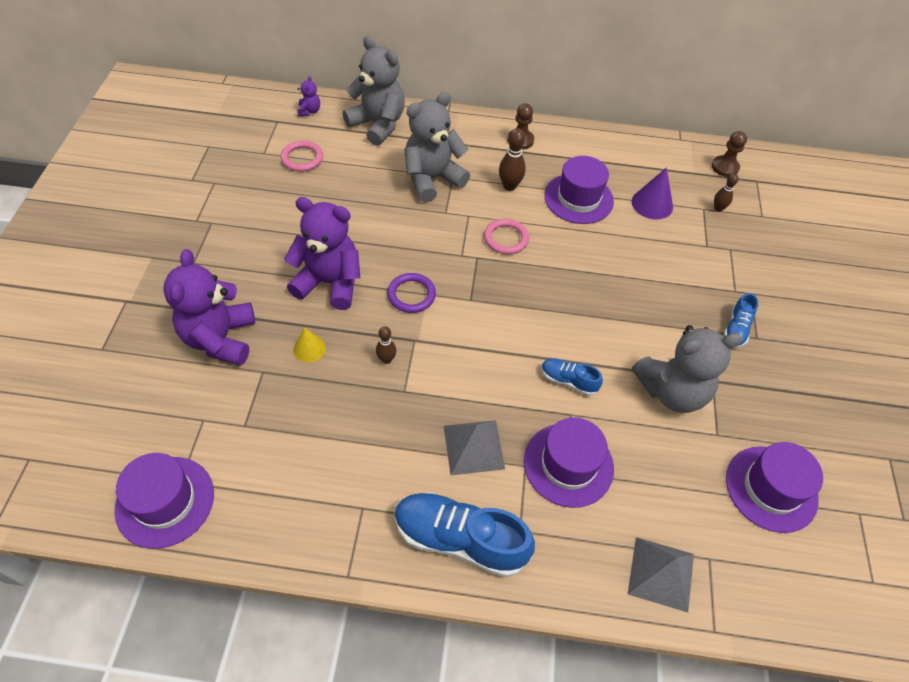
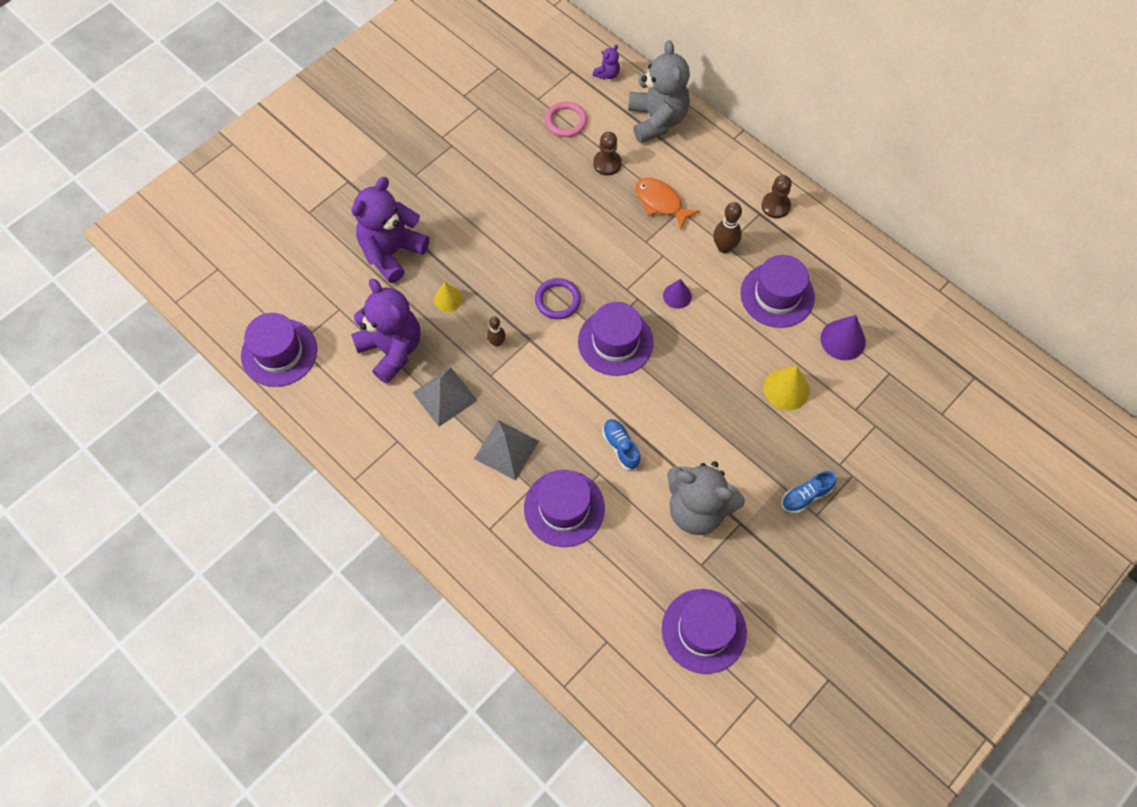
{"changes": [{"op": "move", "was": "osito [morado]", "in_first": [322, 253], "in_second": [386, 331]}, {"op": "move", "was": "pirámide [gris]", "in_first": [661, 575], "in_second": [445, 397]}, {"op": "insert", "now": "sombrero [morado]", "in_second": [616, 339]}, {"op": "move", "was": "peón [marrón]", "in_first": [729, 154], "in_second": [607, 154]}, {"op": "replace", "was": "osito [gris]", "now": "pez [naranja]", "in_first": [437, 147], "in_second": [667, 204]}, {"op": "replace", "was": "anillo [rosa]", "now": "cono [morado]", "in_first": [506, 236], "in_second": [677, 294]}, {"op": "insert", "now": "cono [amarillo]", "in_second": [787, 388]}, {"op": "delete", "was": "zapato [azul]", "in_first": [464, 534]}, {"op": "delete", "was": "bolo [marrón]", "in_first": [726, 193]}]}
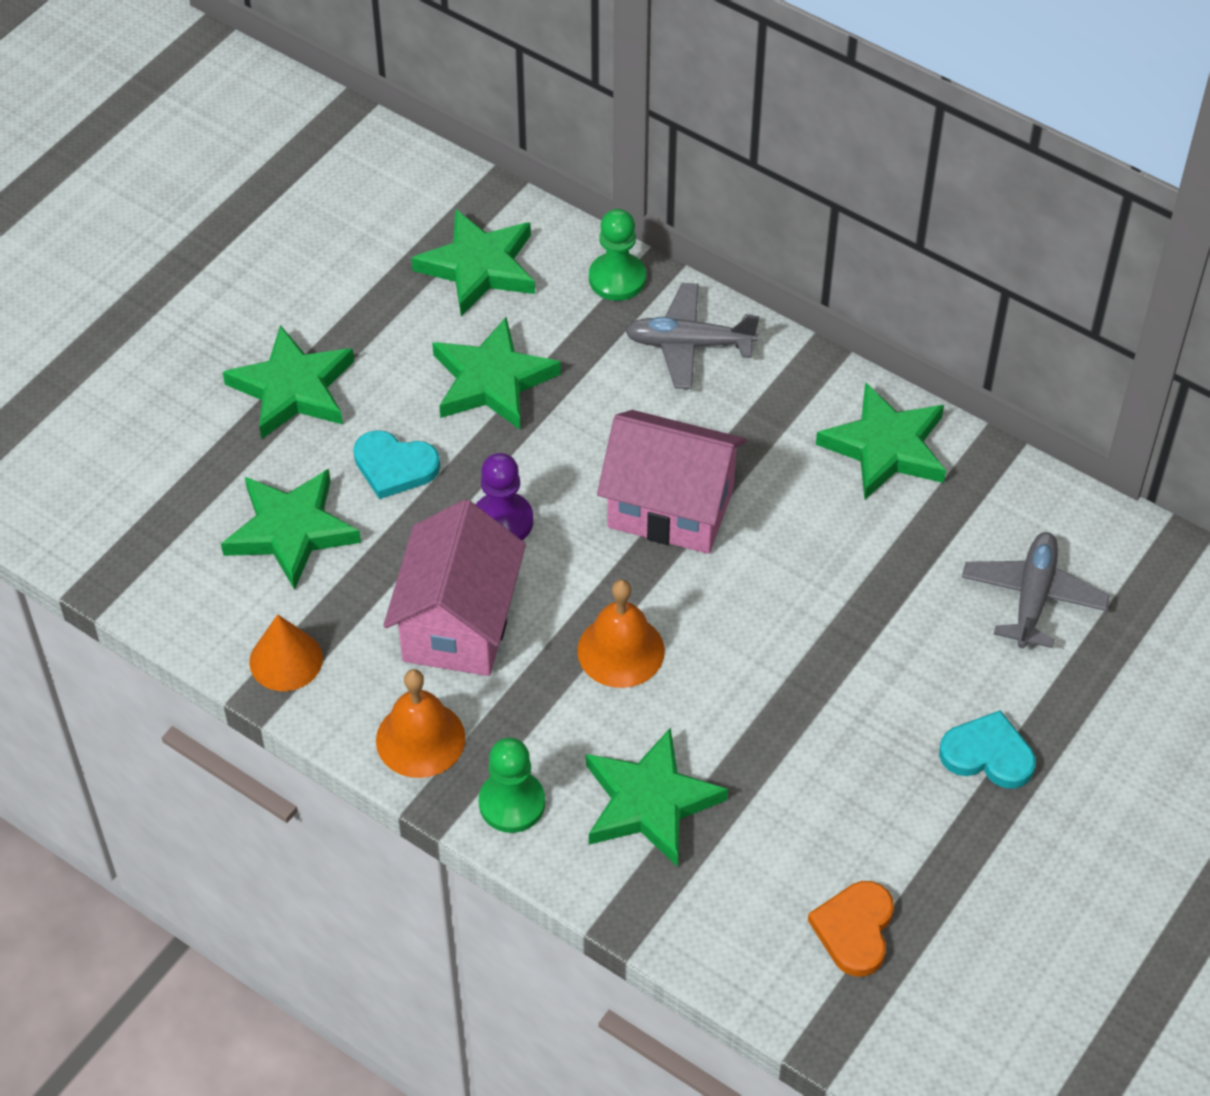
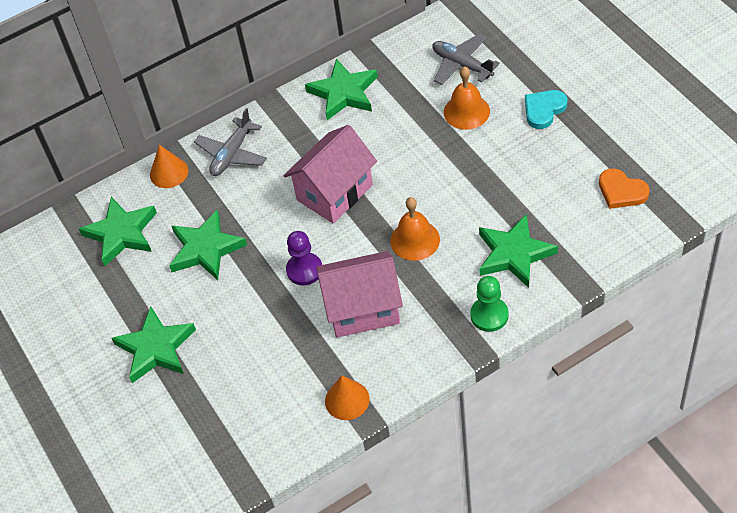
{"changes": [{"op": "replace", "was": "peón [verde]", "now": "cono [naranja]", "in_first": [617, 255], "in_second": [169, 166]}, {"op": "rotate", "was": "casa [rosa]", "in_first": [454, 588], "in_second": [359, 294], "clockwise": -45}, {"op": "move", "was": "campana [naranja]", "in_first": [421, 723], "in_second": [467, 98]}, {"op": "delete", "was": "estrella [verde]", "in_first": [291, 529]}, {"op": "delete", "was": "corazón [turquesa]", "in_first": [396, 464]}]}
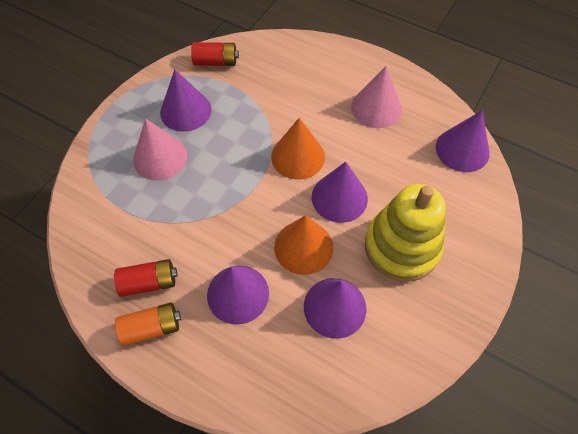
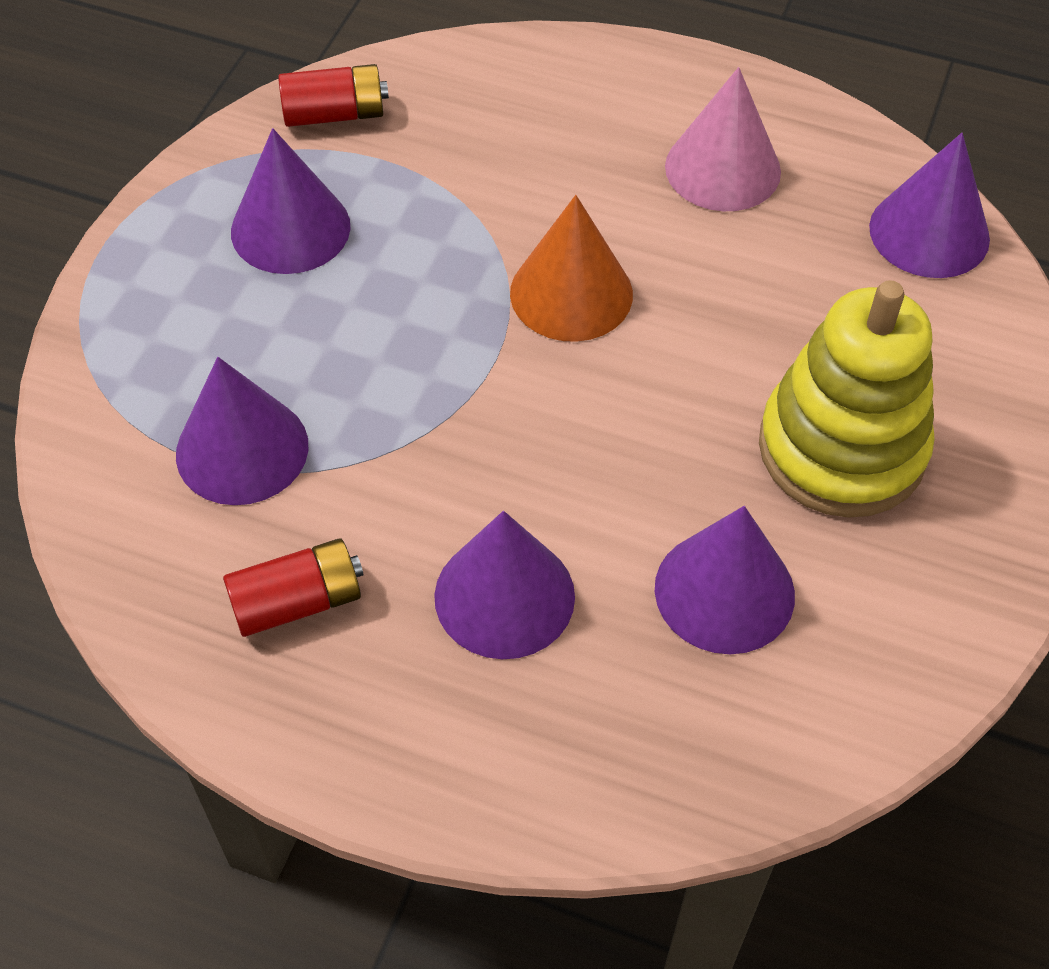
{"changes": [{"op": "move", "was": "cono [morado]", "in_first": [340, 192], "in_second": [242, 431]}, {"op": "delete", "was": "pila [naranja]", "in_first": [148, 324]}, {"op": "delete", "was": "cono [rosa]", "in_first": [160, 149]}, {"op": "delete", "was": "cono [naranja]", "in_first": [303, 245]}]}
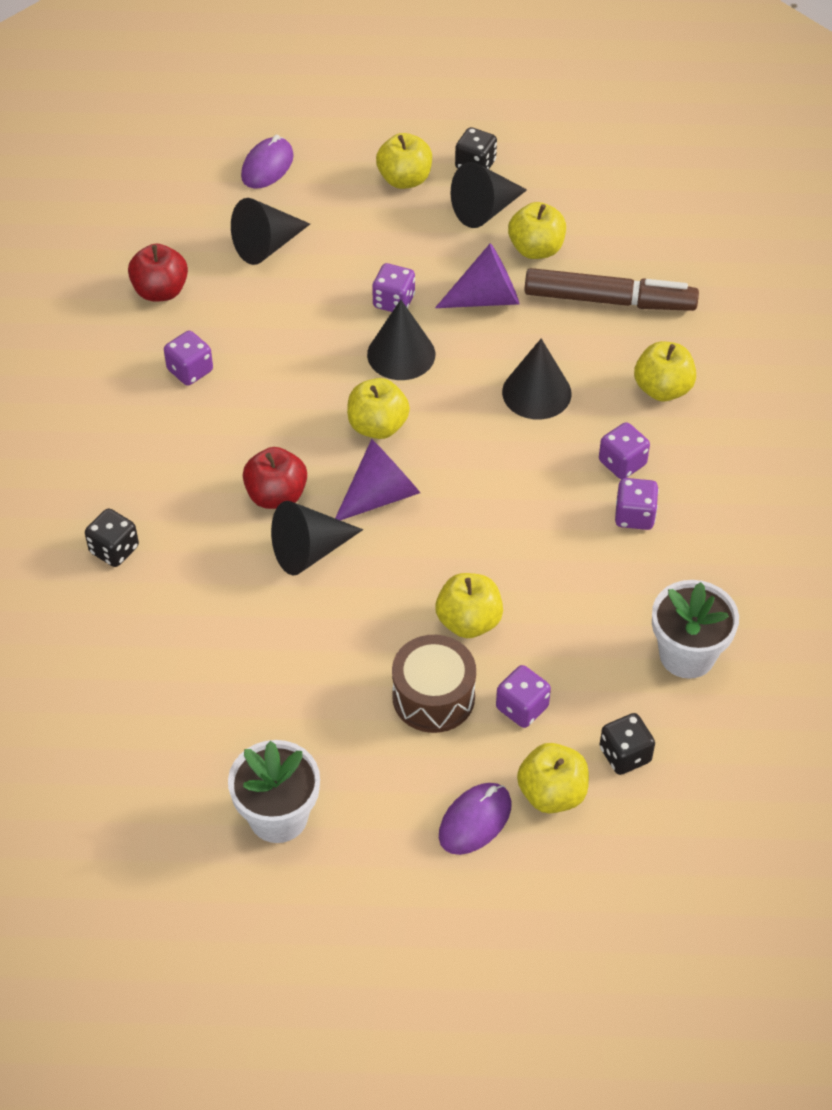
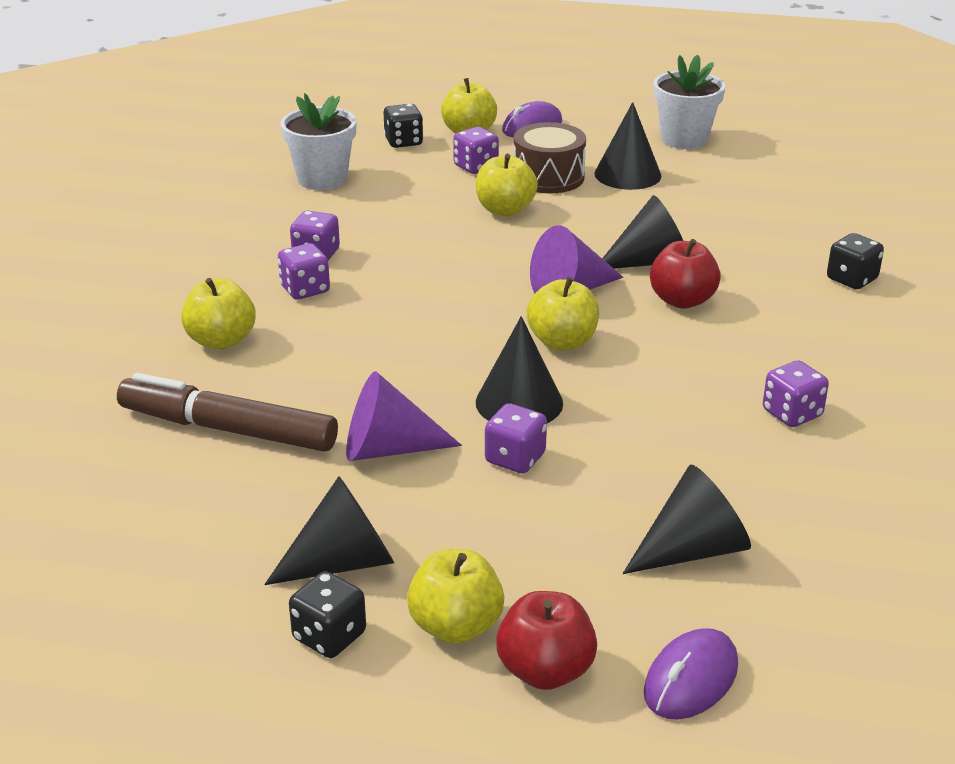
{"changes": [{"op": "move", "was": "manzana [rojo]", "in_first": [158, 273], "in_second": [546, 640]}, {"op": "move", "was": "cono [negro]", "in_first": [537, 379], "in_second": [627, 146]}, {"op": "delete", "was": "manzana [amarillo]", "in_first": [537, 230]}]}
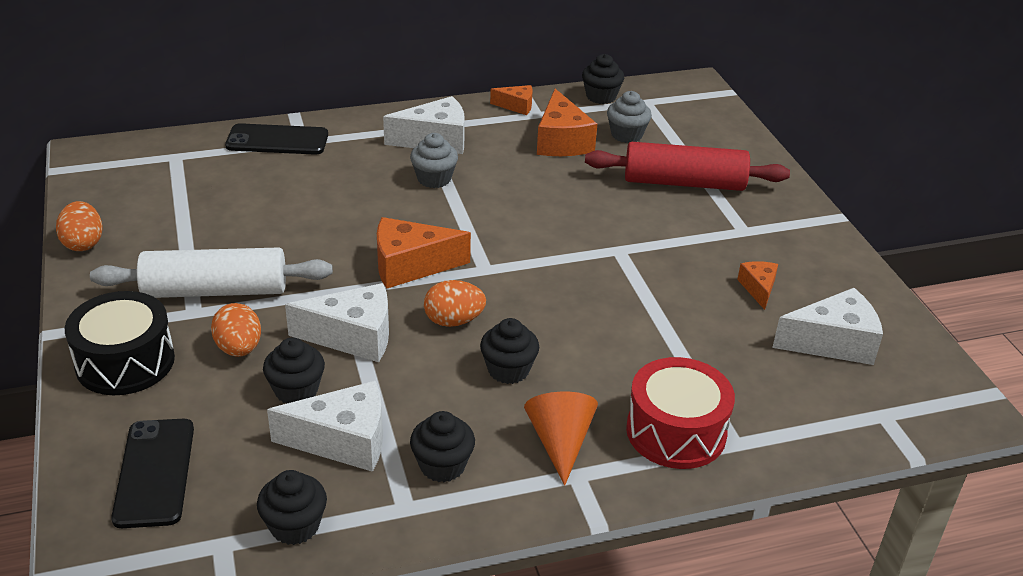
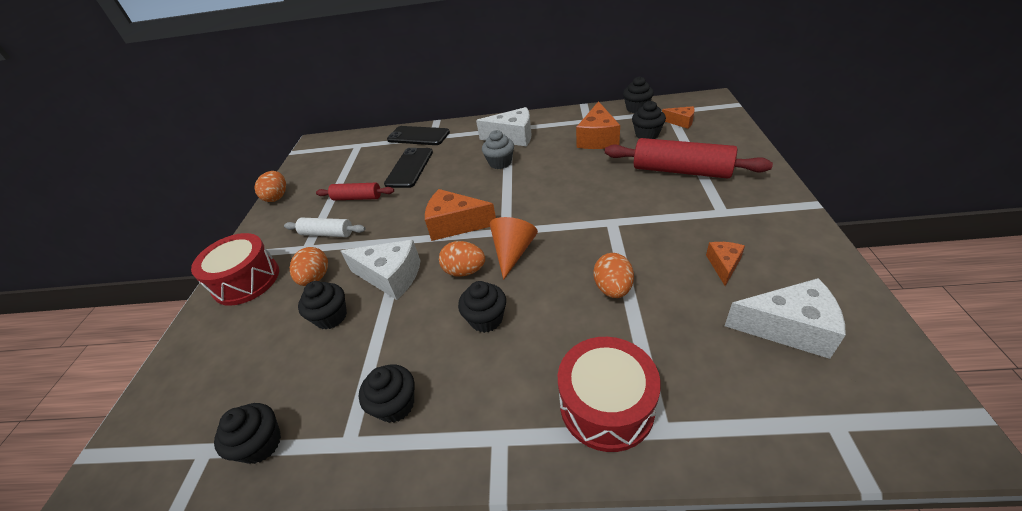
{"changes": [{"op": "recolor", "was": "tambor [negro]", "now": "tambor [rojo]", "in_first": [120, 343], "in_second": [235, 269]}, {"op": "resize", "was": "rodillo [blanco]", "in_first": [211, 272], "in_second": [325, 227], "ratio": 0.58}, {"op": "insert", "now": "rodillo [rojo]", "in_second": [355, 191]}, {"op": "move", "was": "móvil [negro]", "in_first": [152, 473], "in_second": [408, 168]}, {"op": "move", "was": "cono [naranja]", "in_first": [561, 439], "in_second": [514, 248]}, {"op": "insert", "now": "huevo [naranja]", "in_second": [613, 275]}, {"op": "recolor", "was": "magdalena [gris]", "now": "magdalena [negro]", "in_first": [629, 117], "in_second": [649, 120]}, {"op": "move", "was": "queso [naranja]", "in_first": [511, 100], "in_second": [678, 117]}, {"op": "delete", "was": "queso [blanco]", "in_first": [325, 426]}]}
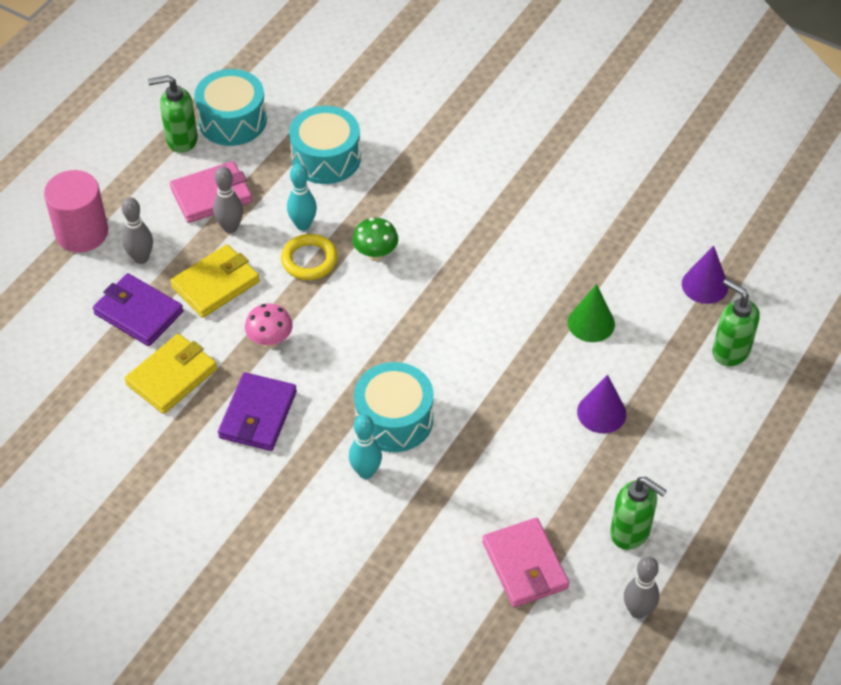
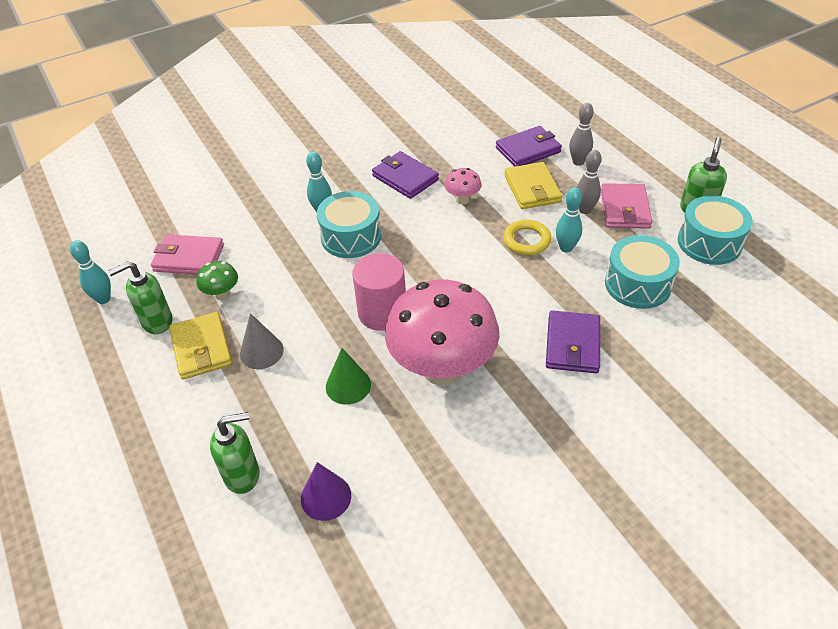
{"changes": [{"op": "recolor", "was": "bolo [gris]", "now": "bolo [turquesa]", "in_first": [641, 587], "in_second": [90, 272]}, {"op": "move", "was": "cartera [amarillo]", "in_first": [170, 374], "in_second": [200, 346]}, {"op": "move", "was": "seta [verde]", "in_first": [375, 239], "in_second": [217, 280]}, {"op": "recolor", "was": "cono [morado]", "now": "cono [gris]", "in_first": [601, 404], "in_second": [262, 341]}, {"op": "move", "was": "cilindro [rosa]", "in_first": [76, 211], "in_second": [379, 292]}, {"op": "insert", "now": "seta [rosa]", "in_second": [442, 333]}, {"op": "insert", "now": "cartera [morado]", "in_second": [573, 341]}]}
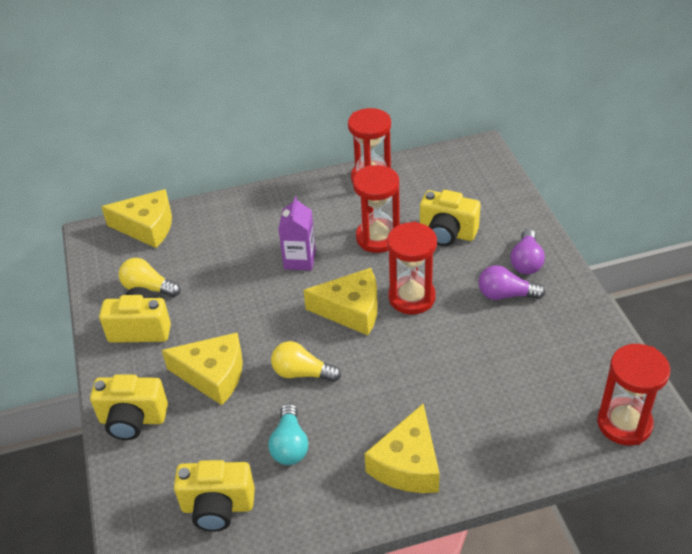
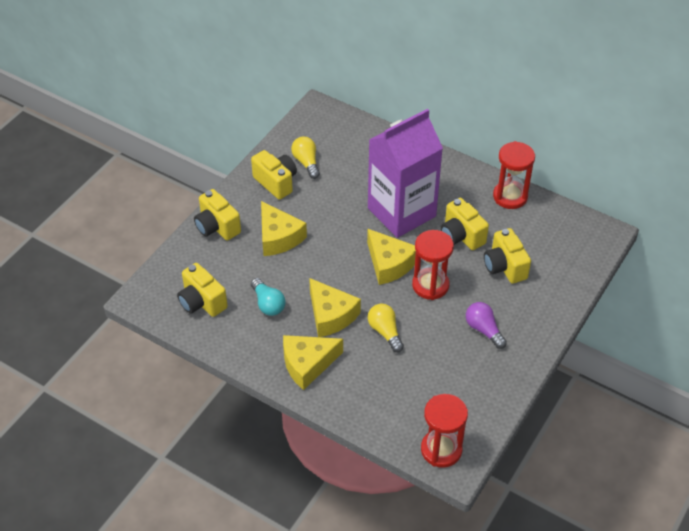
{"changes": [{"op": "rotate", "was": "bombilla [turquesa]", "in_first": [288, 434], "in_second": [268, 297], "clockwise": -75}, {"op": "move", "was": "queso [amarillo]", "in_first": [136, 218], "in_second": [335, 307]}, {"op": "resize", "was": "cartón de leche [morado]", "in_first": [297, 233], "in_second": [405, 173], "ratio": 2.23}, {"op": "move", "was": "bombilla [amarillo]", "in_first": [306, 361], "in_second": [386, 328]}, {"op": "replace", "was": "reloj de arena [rojo]", "now": "cámara [amarillo]", "in_first": [376, 209], "in_second": [465, 224]}, {"op": "delete", "was": "bombilla [morado]", "in_first": [527, 251]}]}
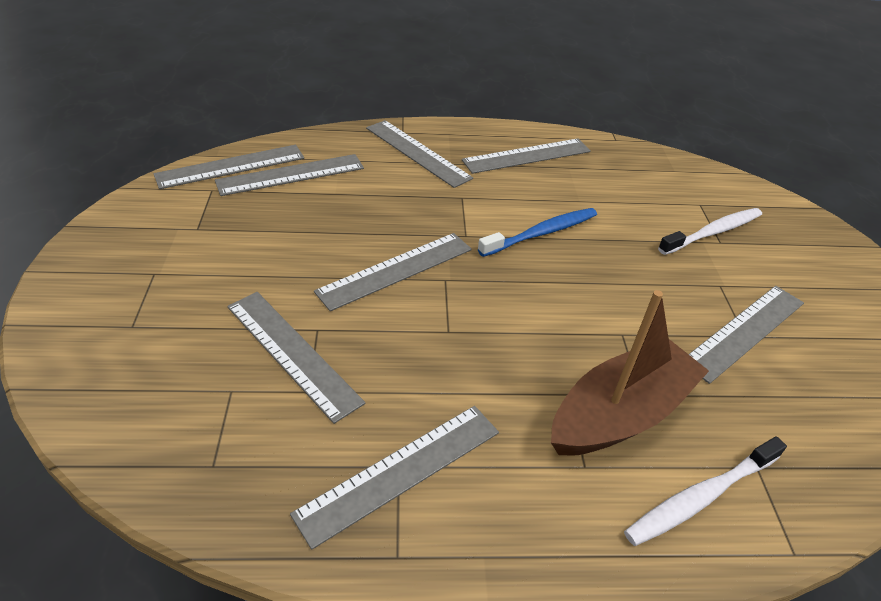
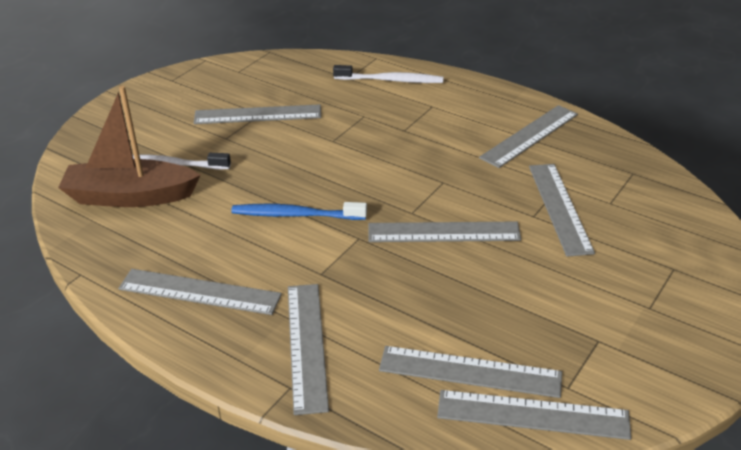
{"changes": [{"op": "move", "was": "barco [marrón]", "in_first": [630, 373], "in_second": [129, 146]}, {"op": "rotate", "was": "regla [gris]", "in_first": [394, 478], "in_second": [528, 136], "clockwise": -45}]}
